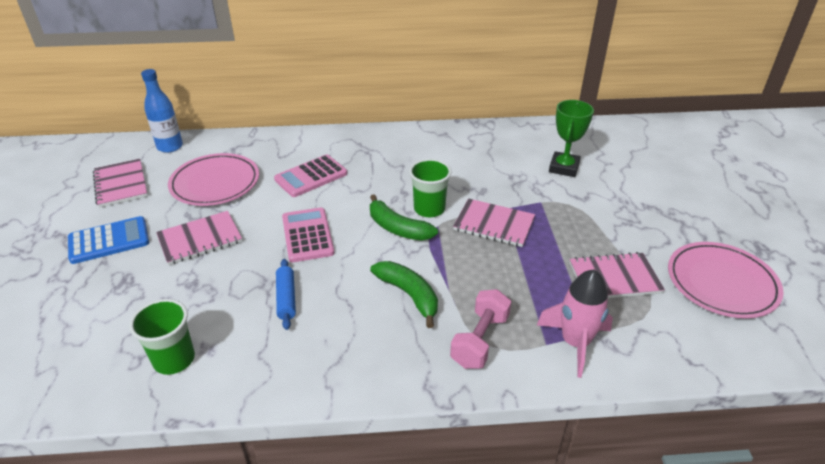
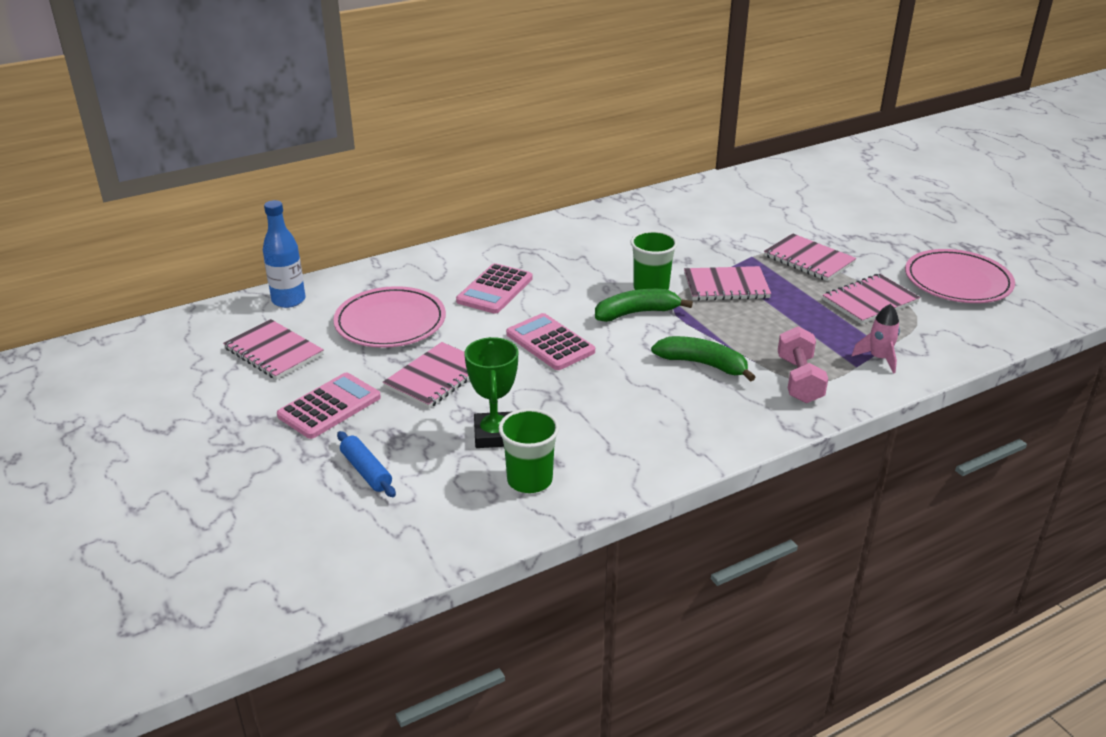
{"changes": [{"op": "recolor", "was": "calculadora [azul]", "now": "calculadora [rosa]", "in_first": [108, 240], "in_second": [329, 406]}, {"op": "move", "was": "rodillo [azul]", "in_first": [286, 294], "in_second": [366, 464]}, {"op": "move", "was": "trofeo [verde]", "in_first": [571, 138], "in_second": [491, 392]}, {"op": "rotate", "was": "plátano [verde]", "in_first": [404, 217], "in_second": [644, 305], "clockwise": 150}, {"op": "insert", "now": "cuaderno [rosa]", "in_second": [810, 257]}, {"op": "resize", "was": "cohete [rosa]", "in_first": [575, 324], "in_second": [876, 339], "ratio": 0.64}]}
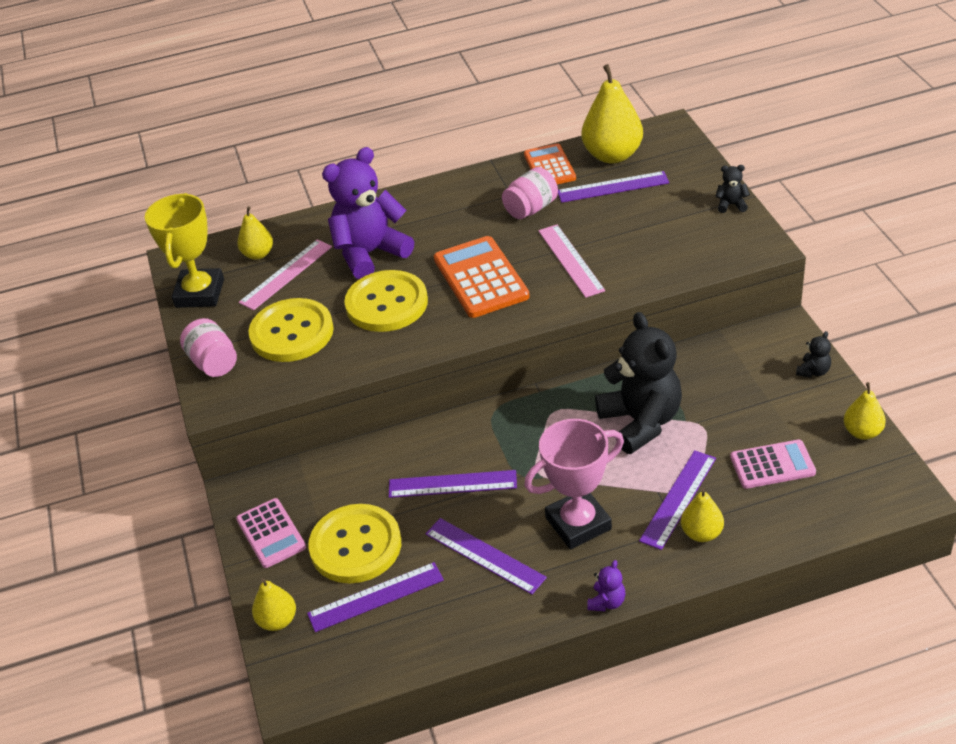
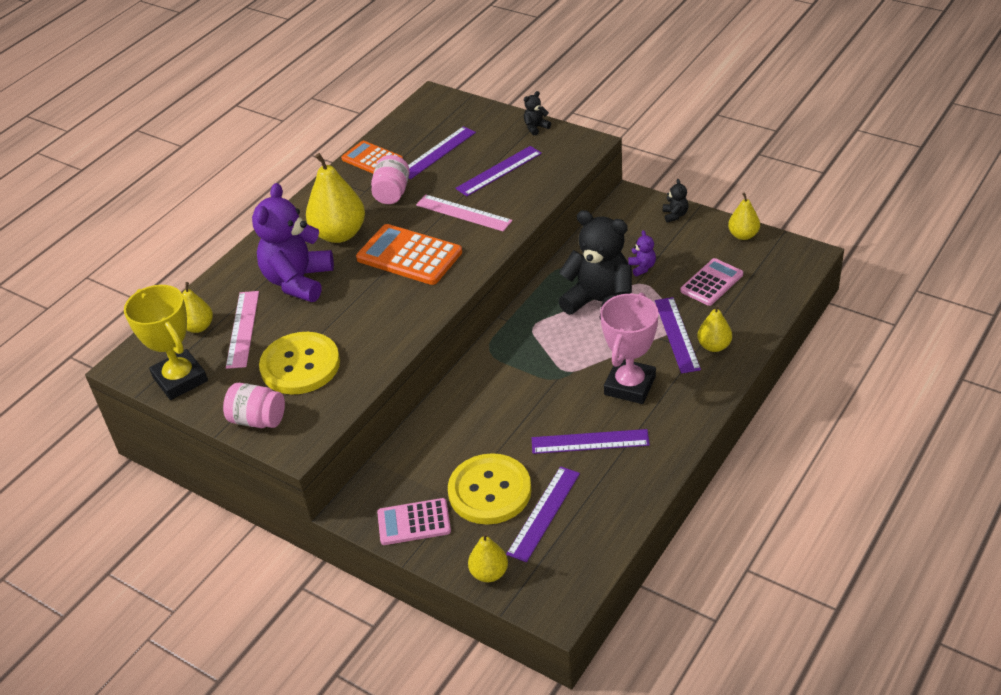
{"changes": [{"op": "move", "was": "pera [amarillo]", "in_first": [612, 114], "in_second": [335, 198]}, {"op": "rotate", "was": "calculadora [rosa]", "in_first": [271, 533], "in_second": [414, 521], "clockwise": 150}, {"op": "move", "was": "regla [morado]", "in_first": [453, 484], "in_second": [498, 171]}, {"op": "move", "was": "osito [morado]", "in_first": [606, 585], "in_second": [642, 253]}, {"op": "delete", "was": "botón [amarillo]", "in_first": [386, 301]}]}
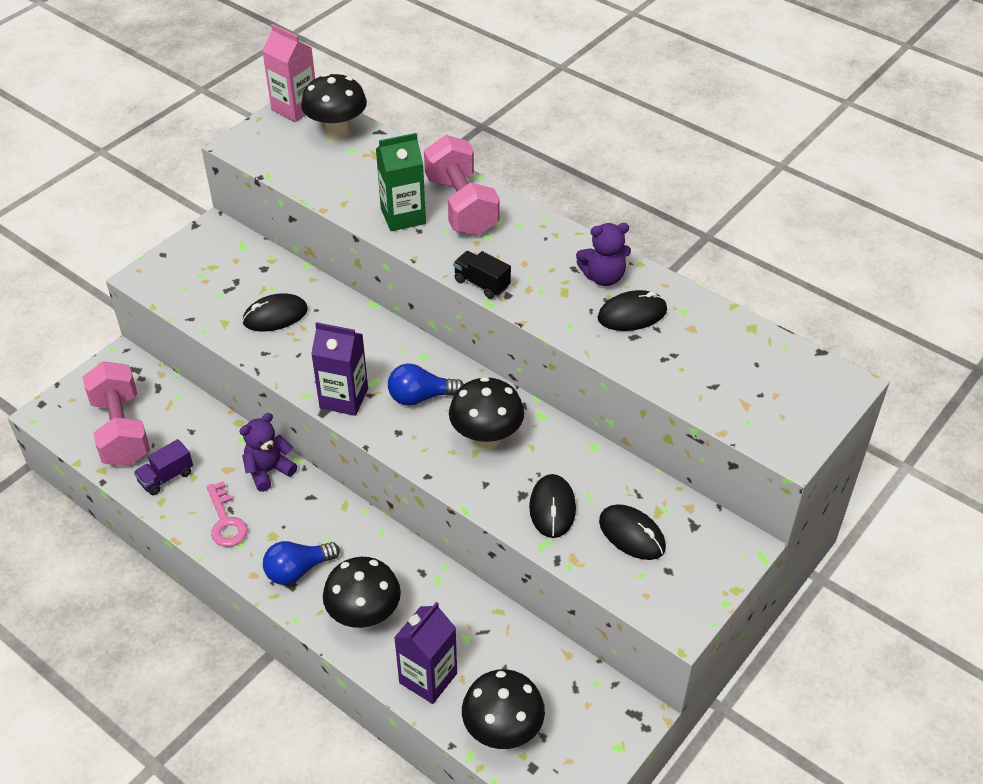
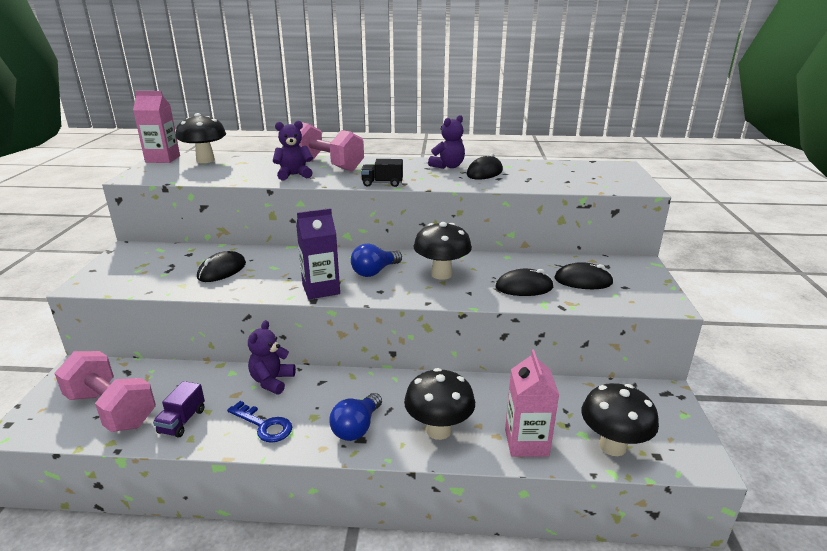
{"changes": [{"op": "recolor", "was": "llave [rosa]", "now": "llave [azul]", "in_first": [227, 514], "in_second": [259, 422]}, {"op": "replace", "was": "cartón de leche [verde]", "now": "osito [morado]", "in_first": [401, 182], "in_second": [293, 150]}, {"op": "rotate", "was": "ratón [negro]", "in_first": [552, 506], "in_second": [525, 282], "clockwise": -60}, {"op": "recolor", "was": "cartón de leche [morado]", "now": "cartón de leche [rosa]", "in_first": [425, 653], "in_second": [532, 403]}]}
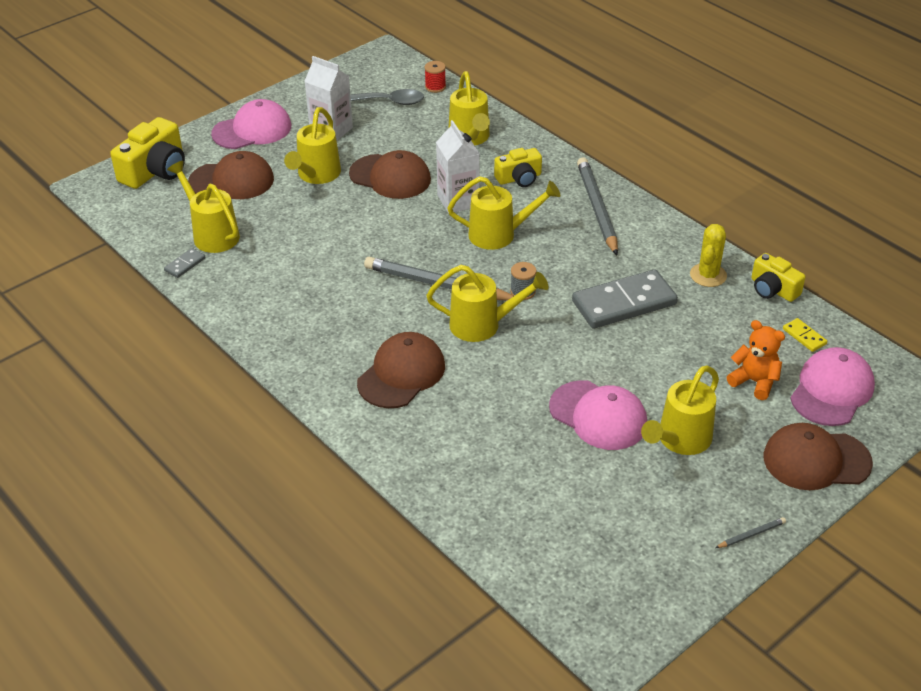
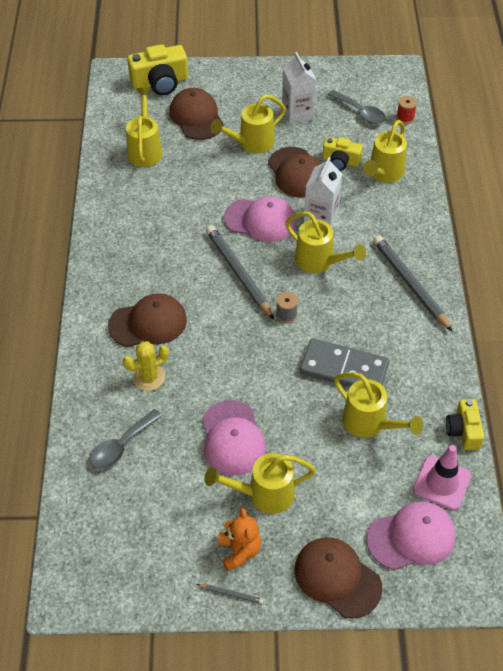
{"changes": [{"op": "insert", "now": "cuchara [gris]", "in_second": [126, 439]}, {"op": "move", "was": "cactus [amarillo]", "in_first": [708, 255], "in_second": [146, 366]}, {"op": "rotate", "was": "gorra [marrón]", "in_first": [231, 175], "in_second": [196, 114], "clockwise": -150}, {"op": "move", "was": "osito [naranja]", "in_first": [756, 360], "in_second": [240, 539]}, {"op": "move", "was": "gorra [rosa]", "in_first": [251, 124], "in_second": [260, 219]}, {"op": "move", "was": "cámara [amarillo]", "in_first": [518, 167], "in_second": [342, 154]}, {"op": "move", "was": "regadera [amarillo]", "in_first": [487, 303], "in_second": [378, 405]}, {"op": "rotate", "was": "lápiz [gris]", "in_first": [597, 206], "in_second": [413, 283], "clockwise": -60}, {"op": "replace", "was": "ficha de dominó [amarillo]", "now": "cono de tráfico [rosa]", "in_first": [805, 335], "in_second": [442, 477]}, {"op": "delete", "was": "ficha de dominó [gris]", "in_first": [184, 263]}]}
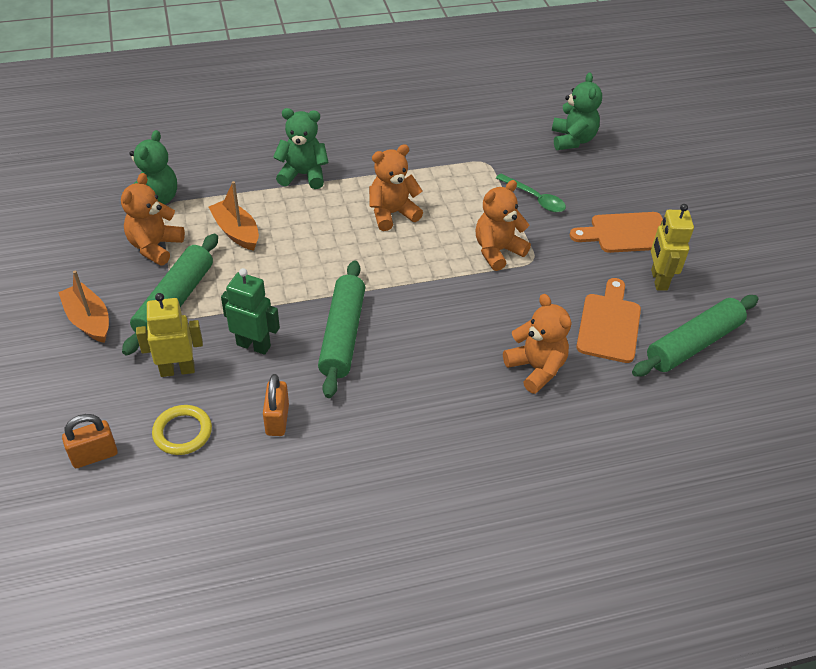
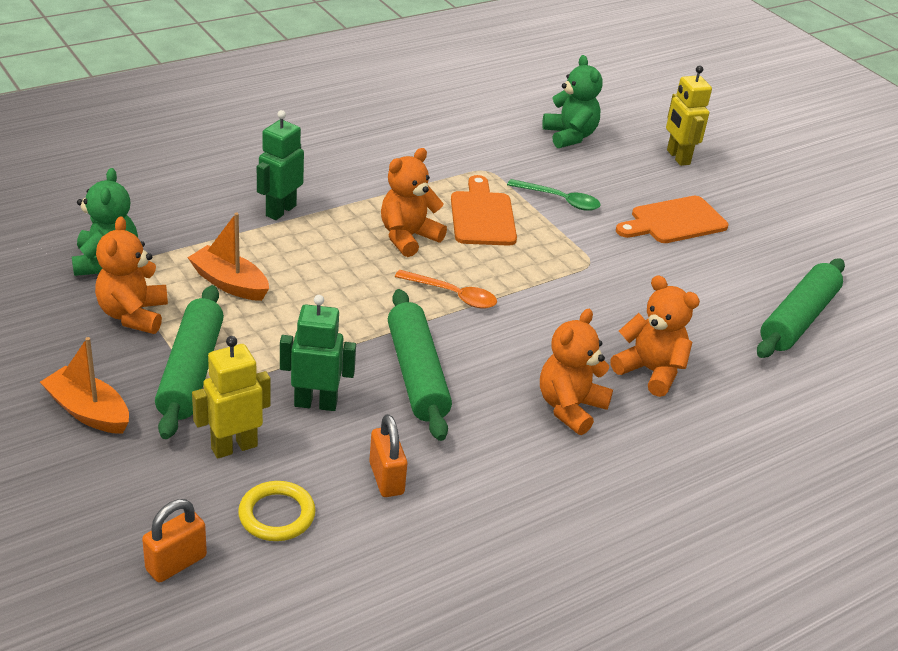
{"changes": [{"op": "replace", "was": "osito [verde]", "now": "robot [verde]", "in_first": [301, 148], "in_second": [280, 165]}, {"op": "insert", "now": "cuchara [naranja]", "in_second": [446, 289]}, {"op": "move", "was": "tabla de cortar [naranja]", "in_first": [608, 320], "in_second": [484, 210]}, {"op": "move", "was": "osito [naranja]", "in_first": [503, 225], "in_second": [576, 372]}, {"op": "move", "was": "robot [amarillo]", "in_first": [672, 247], "in_second": [689, 116]}]}
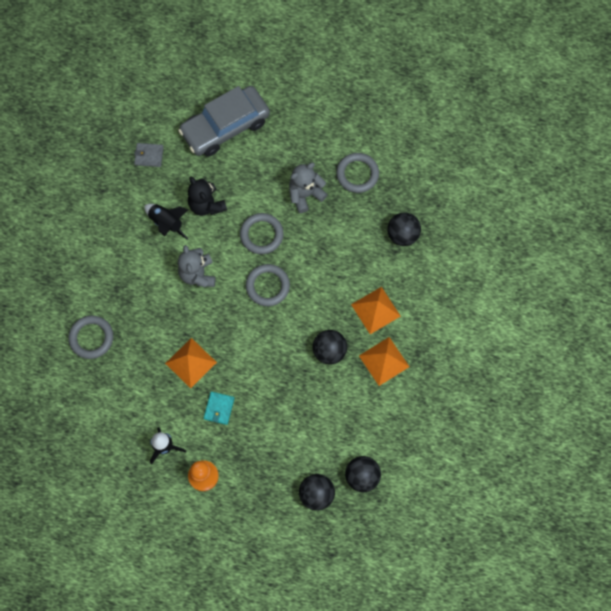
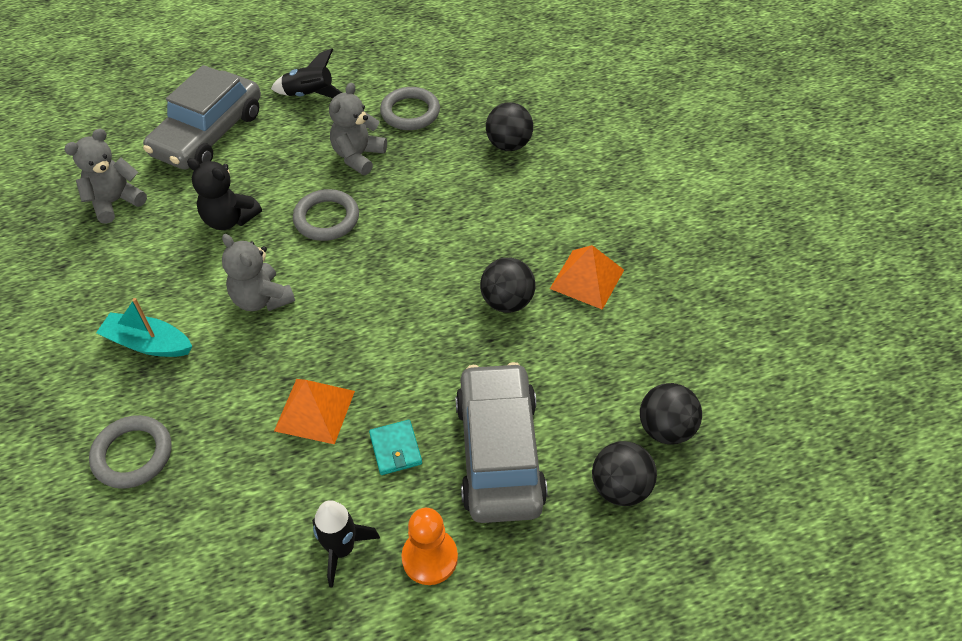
{"changes": [{"op": "replace", "was": "cartera [gris]", "now": "osito [gris]", "in_first": [149, 155], "in_second": [105, 176]}, {"op": "insert", "now": "barco [turquesa]", "in_second": [144, 327]}, {"op": "move", "was": "cohete [negro]", "in_first": [166, 221], "in_second": [306, 73]}, {"op": "insert", "now": "coche [gris]", "in_second": [501, 442]}, {"op": "delete", "was": "anillo [gris]", "in_first": [268, 285]}, {"op": "delete", "was": "pirámide [naranja]", "in_first": [376, 310]}]}
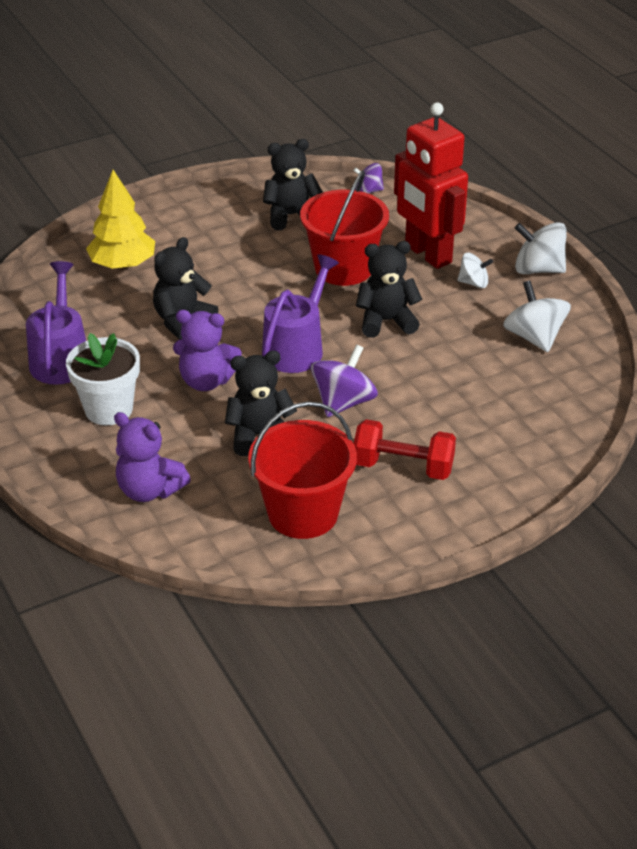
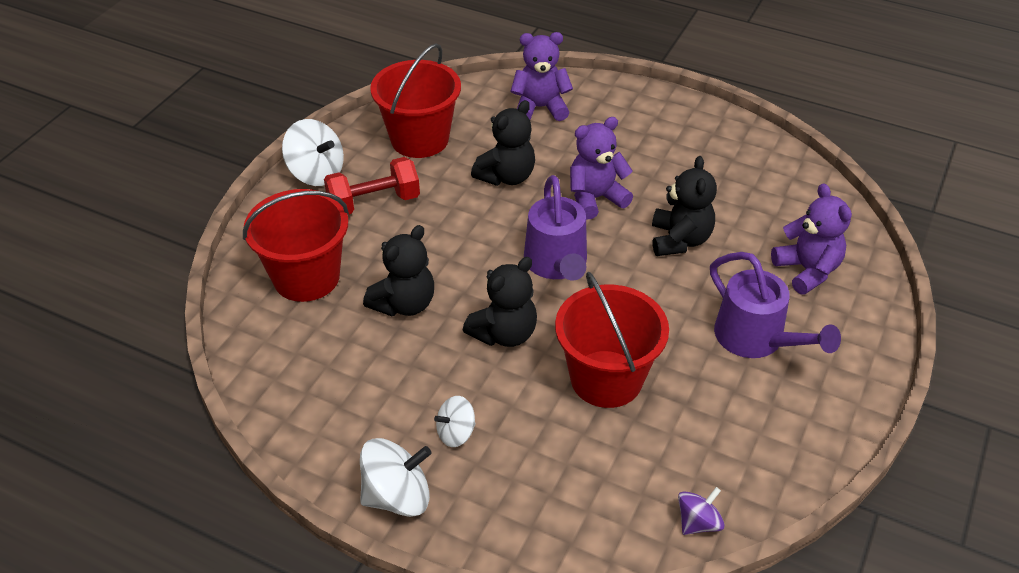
{"changes": [{"op": "insert", "now": "balde [rojo]", "in_second": [296, 245]}, {"op": "move", "was": "peonza [blanco]", "in_first": [537, 316], "in_second": [313, 152]}, {"op": "move", "was": "osito [negro]", "in_first": [293, 184], "in_second": [398, 270]}, {"op": "move", "was": "regadera [morado]", "in_first": [56, 323], "in_second": [775, 305]}, {"op": "replace", "was": "árbol [amarillo]", "now": "osito [morado]", "in_first": [120, 220], "in_second": [811, 239]}, {"op": "delete", "was": "maceta [blanco]", "in_first": [103, 379]}, {"op": "delete", "was": "peonza [morado]", "in_first": [344, 380]}, {"op": "delete", "was": "robot [rojo]", "in_first": [431, 185]}]}
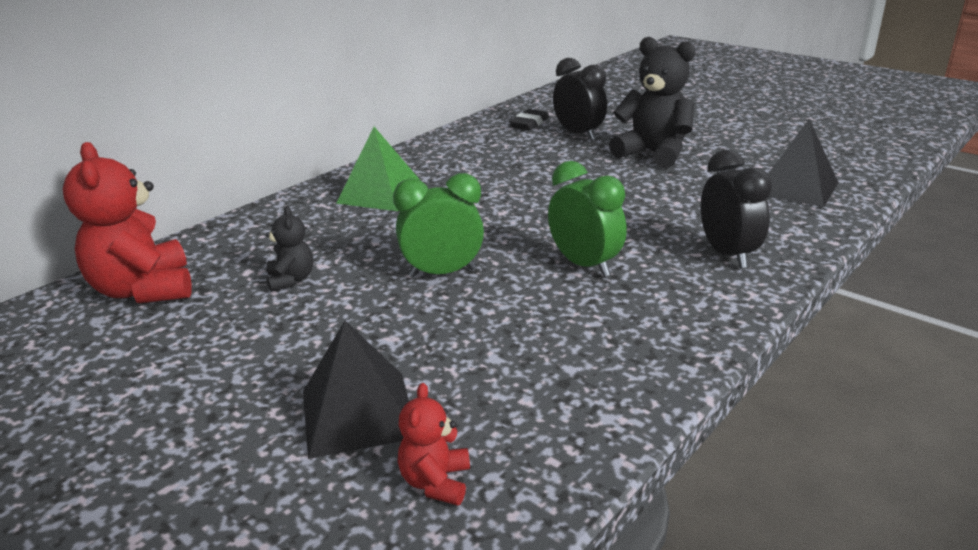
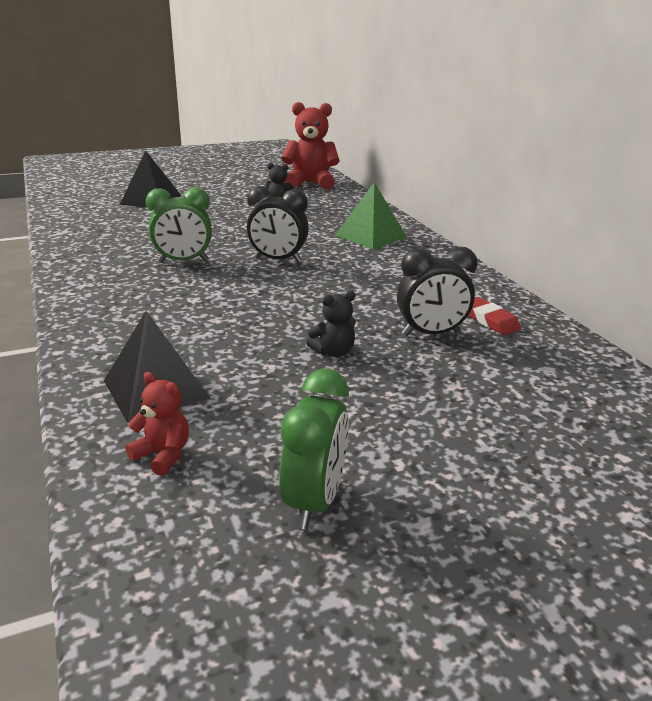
{"changes": [{"op": "move", "was": "osito [rojo]", "in_first": [434, 444], "in_second": [157, 424]}, {"op": "move", "was": "despertador [negro]", "in_first": [736, 209], "in_second": [278, 224]}, {"op": "move", "was": "despertador [verde]", "in_first": [438, 225], "in_second": [314, 449]}, {"op": "resize", "was": "osito [negro]", "in_first": [652, 102], "in_second": [331, 324], "ratio": 0.5}, {"op": "recolor", "was": "goma de borrar [negro]", "now": "goma de borrar [rojo]", "in_first": [529, 119], "in_second": [494, 316]}]}
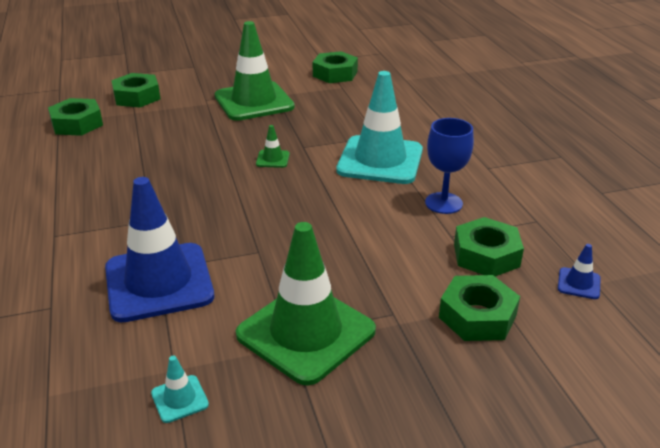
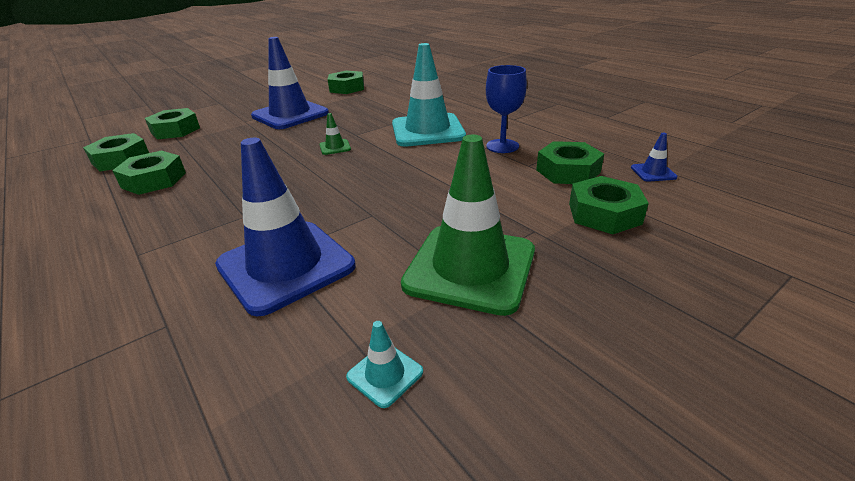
{"changes": [{"op": "insert", "now": "tuerca [verde]", "in_second": [149, 173]}, {"op": "recolor", "was": "cono de tráfico [verde]", "now": "cono de tráfico [azul]", "in_first": [255, 71], "in_second": [290, 83]}]}
